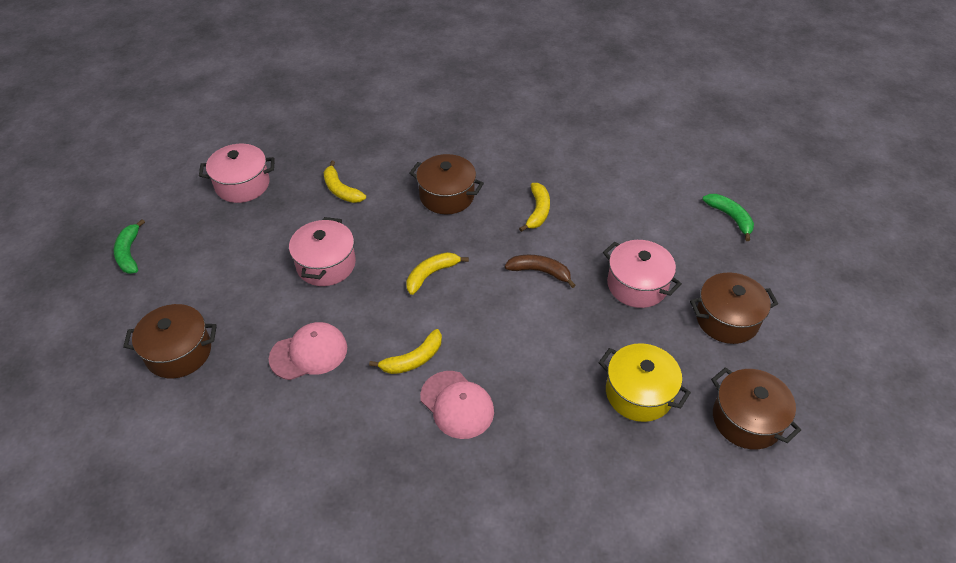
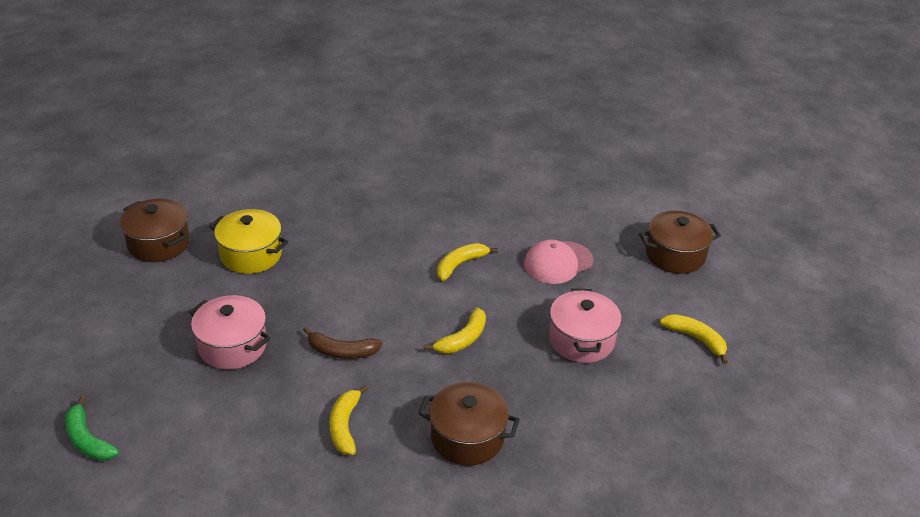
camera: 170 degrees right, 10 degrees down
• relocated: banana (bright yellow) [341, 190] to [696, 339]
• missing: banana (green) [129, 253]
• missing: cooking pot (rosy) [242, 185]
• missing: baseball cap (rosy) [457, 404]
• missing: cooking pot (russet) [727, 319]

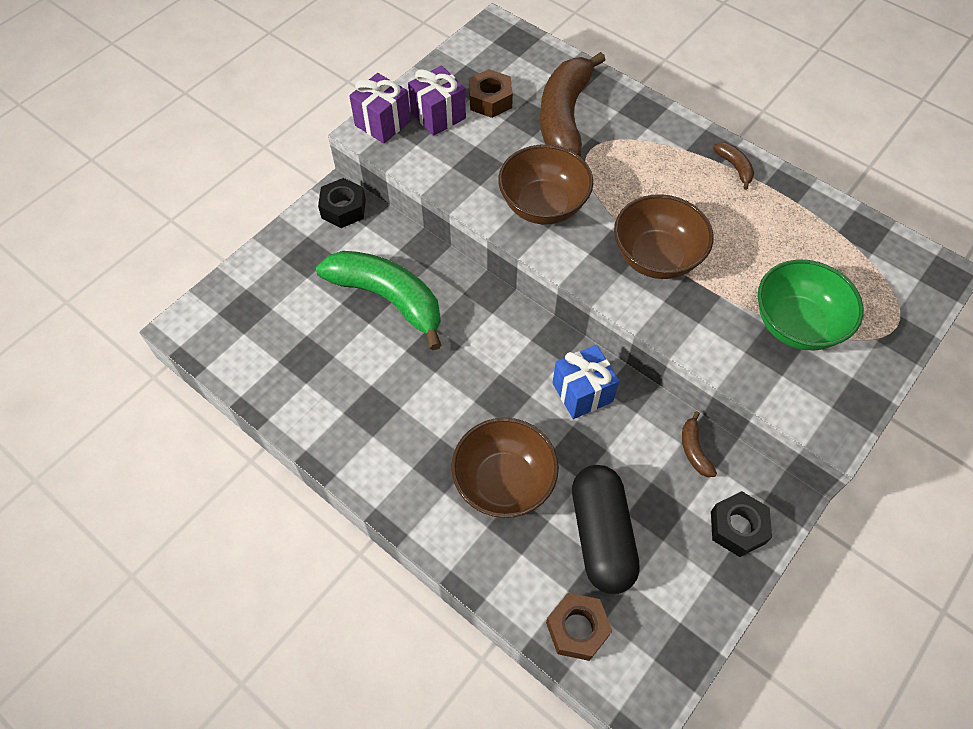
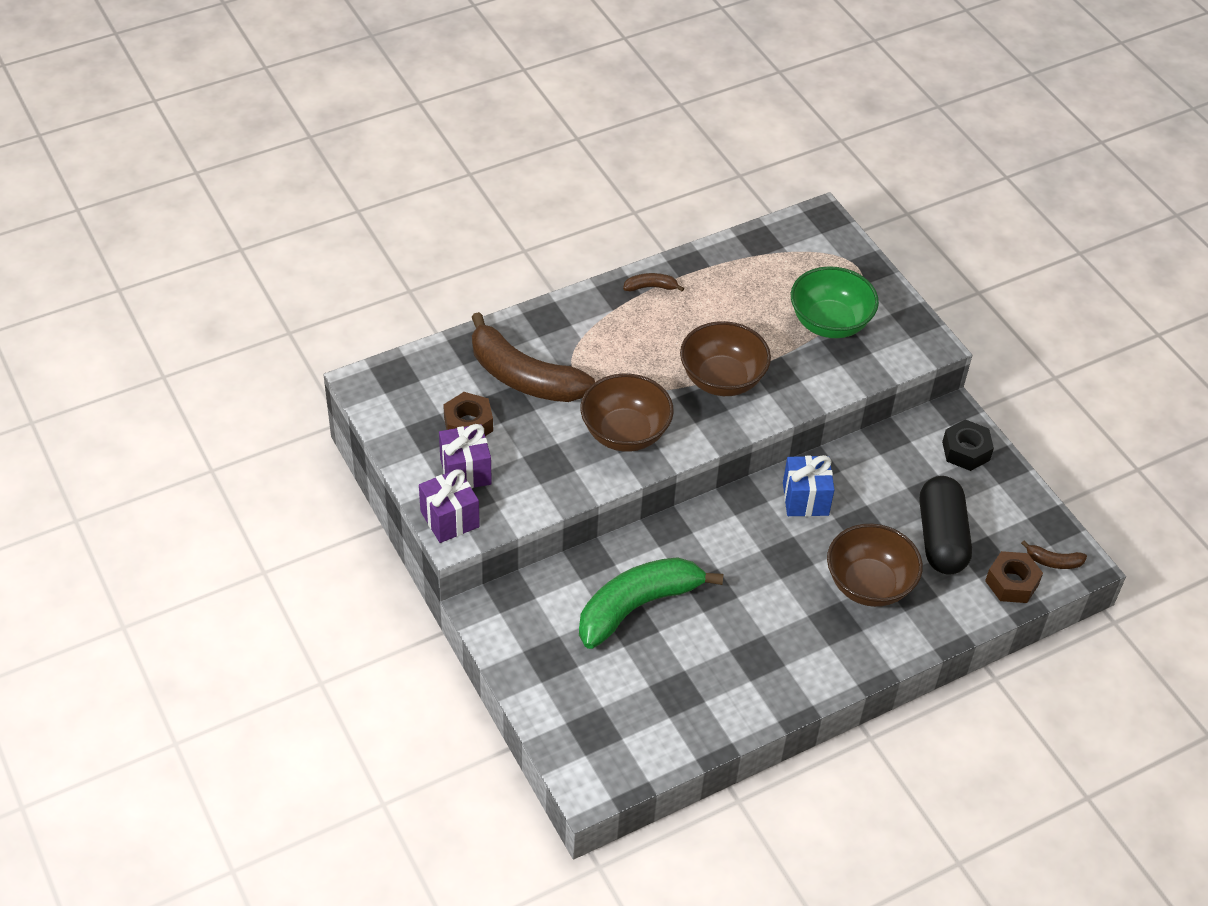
camera: 70 degrees left, 10 degrees down
• spun: capsule (jet-black) [601, 535] = [941, 538] 75 degrees clockwise
• relocated: banana (russet) [694, 450] to [1053, 561]
• missing: hex nut (jet-black) [343, 209]

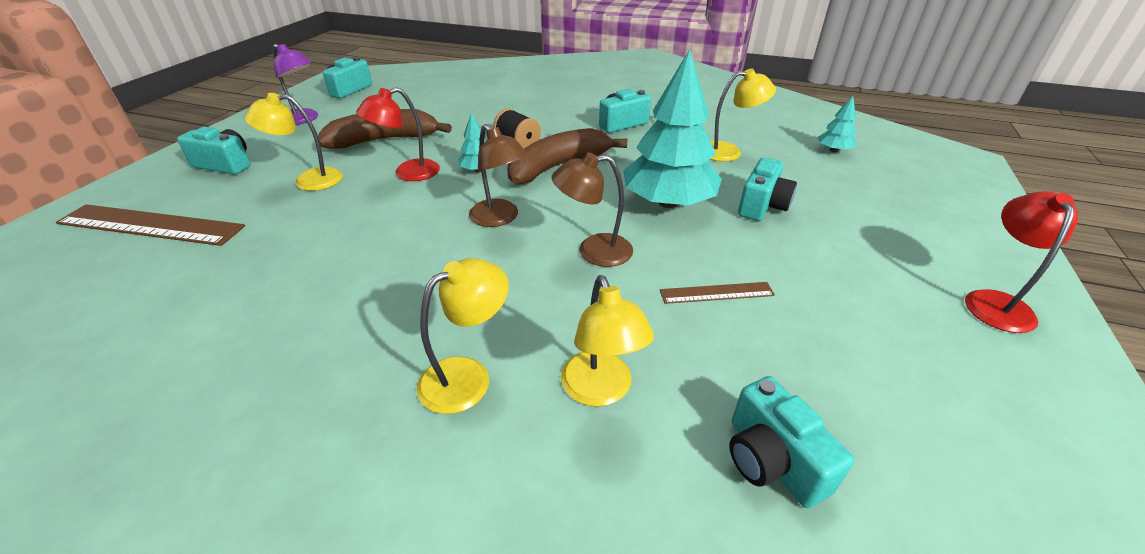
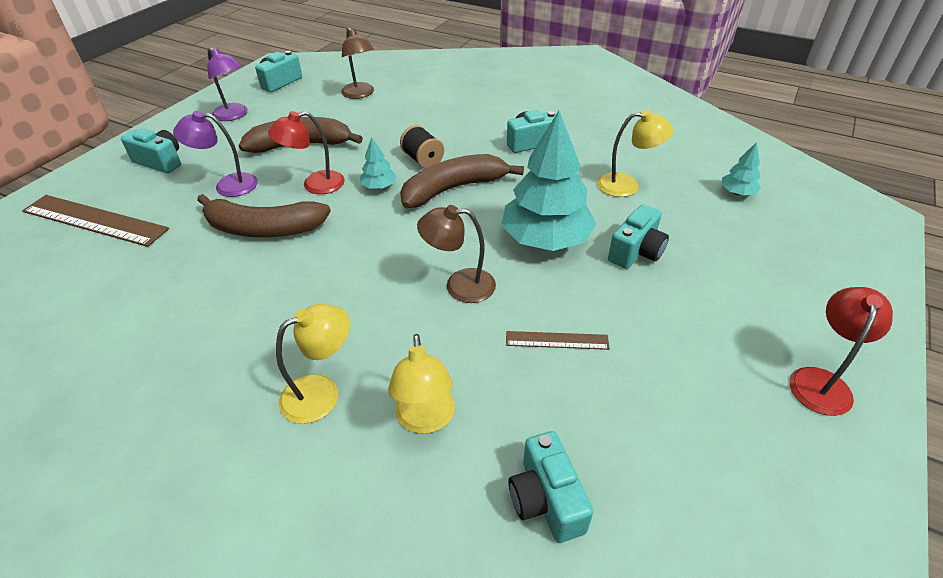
camera: 10 degrees right, 5 degrees up
• colour: lamp (bright yellow) [308, 180] to lamp (royal purple) [228, 185]
• appeared: banana (russet) [264, 229]
• relocated: lamp (russet) [499, 218] to [360, 94]

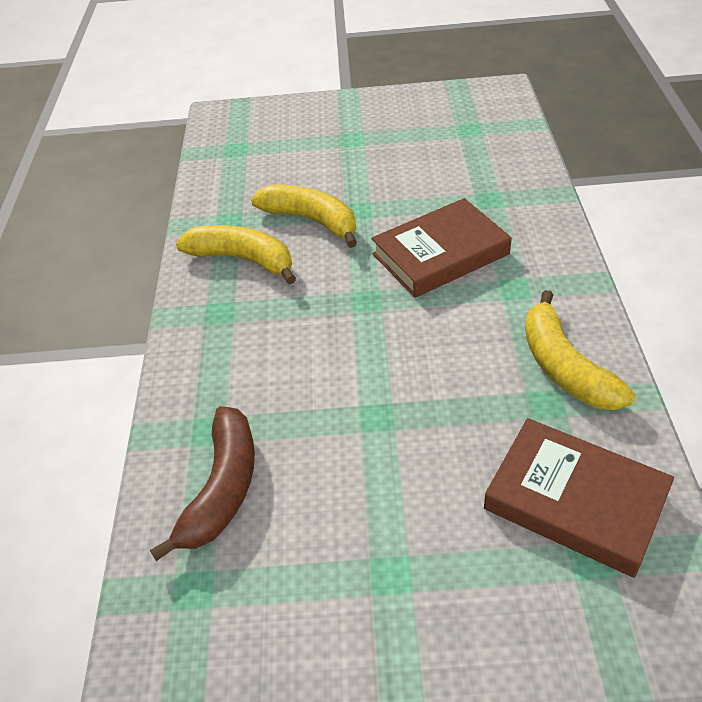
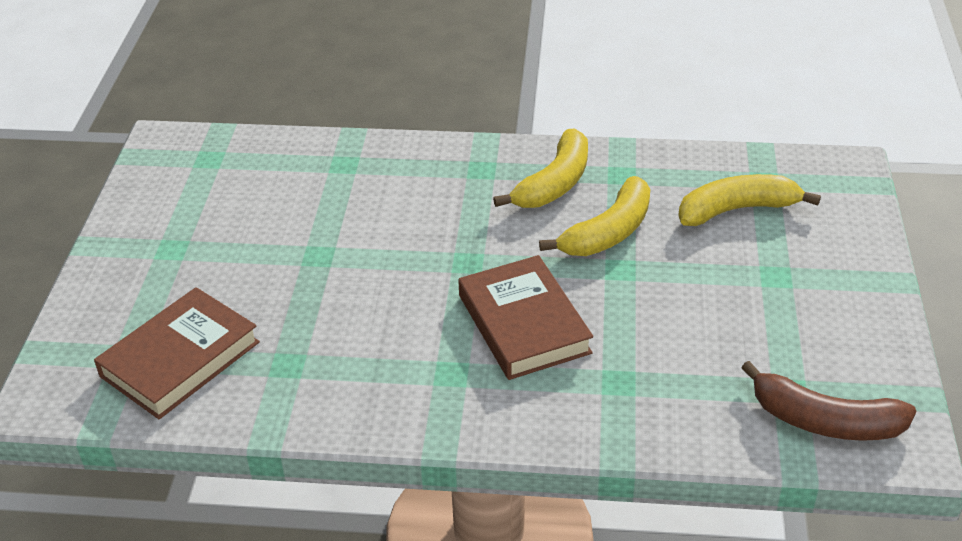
camera: 95 degrees right, 5 degrees down
• relocated: banana (bright yellow) [564, 367] to [737, 210]
• relocated: banana (russet) [222, 488] to [824, 421]

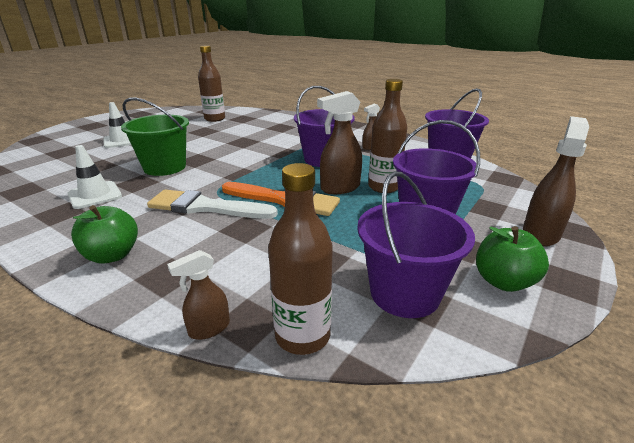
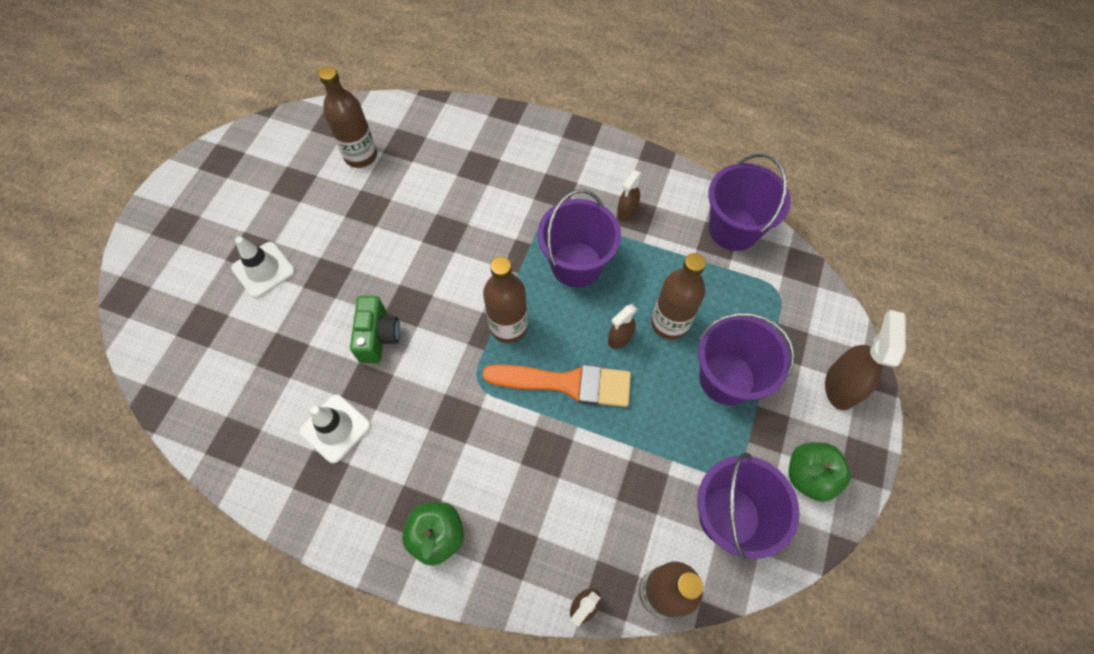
camera: 15 degrees left, 35 degrees up
• exchanged: sand bucket (green) [165, 167] to compact camera (green) [378, 336]
• appeared: drink bottle (russet) [508, 326]
• size: sprayer (russet) [339, 188] = [619, 338] x0.57
• missing: paint brush (pure white) [206, 207]

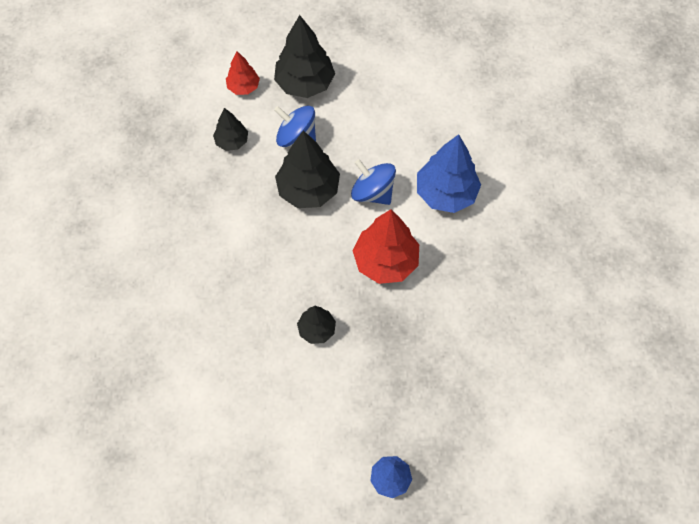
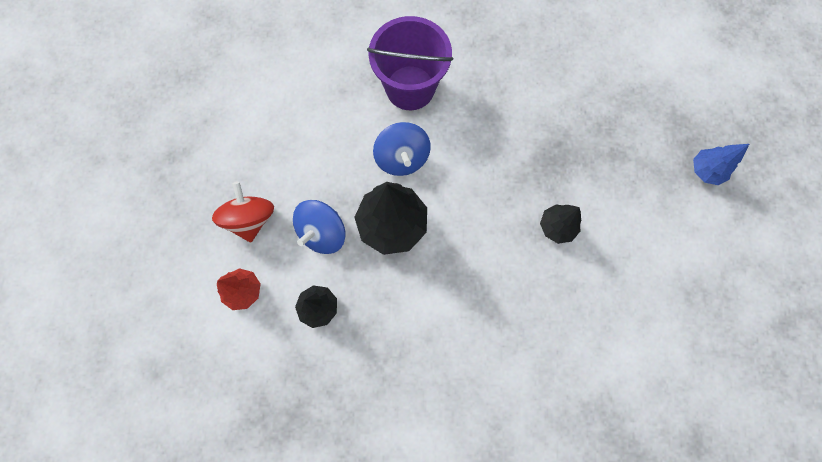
camera: 85 degrees left, 10 degrees up
• exchanged: tree (jet-black) [305, 83] to spinning top (crimson) [251, 219]
• exchanged: tree (cobalt) [446, 193] to sand bucket (royal purple) [410, 88]
• spun: spinning top (cobalt) [372, 192] = [402, 158] 60 degrees counterclockwise
• missing: tree (crimson) [385, 261]

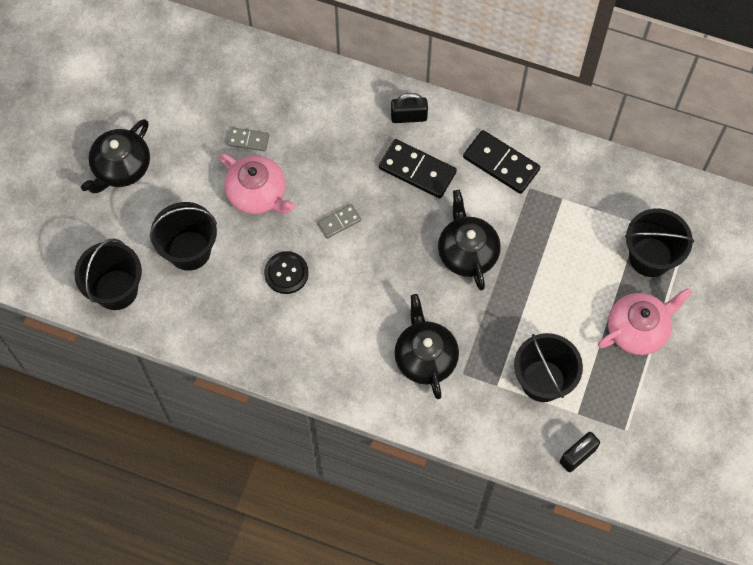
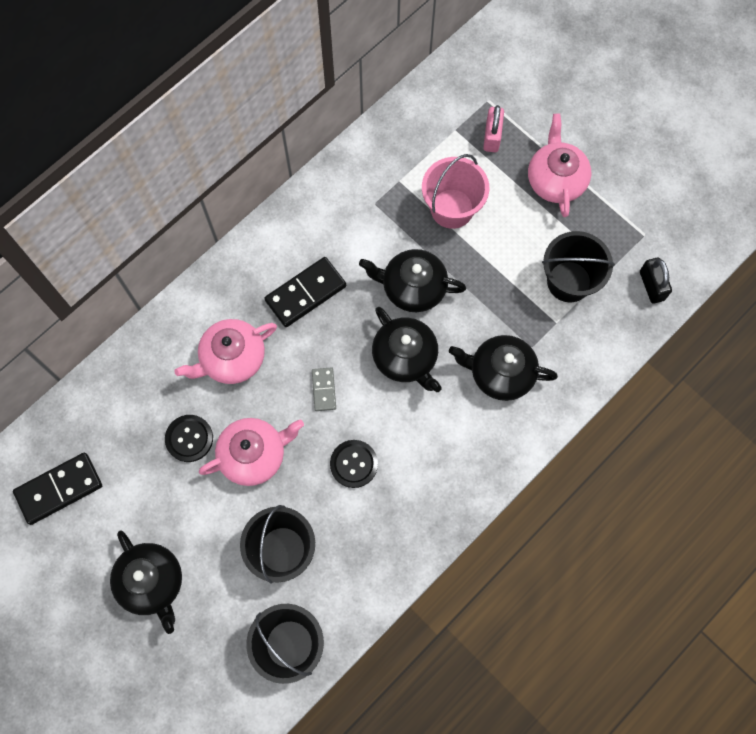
camera: 65 degrees left, 5 degrees up
• relocated: domino piece (jet-black) [501, 163] to [59, 489]
• exchanged: domino piece (ash-grey) [248, 140] to button (jet-black) [189, 438]
• appeared: teapot (rosy) [232, 358]
• appeared: teapot (jet-black) [405, 357]
• appeared: sand bucket (rosy) [452, 208]
• exchanged: sand bucket (jet-black) [650, 257] to small lock (rosy) [492, 136]
• missing: small lock (jet-black) [409, 116]

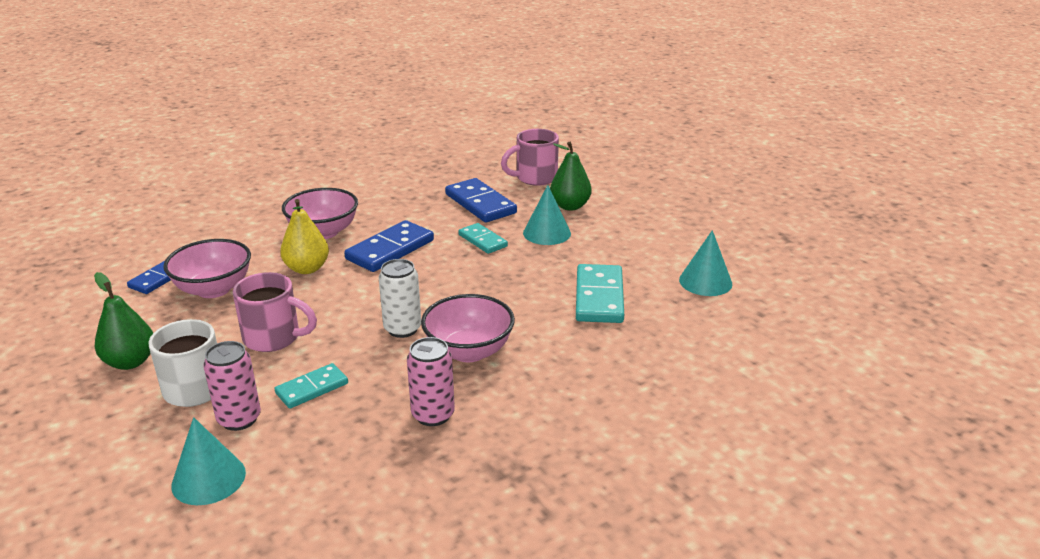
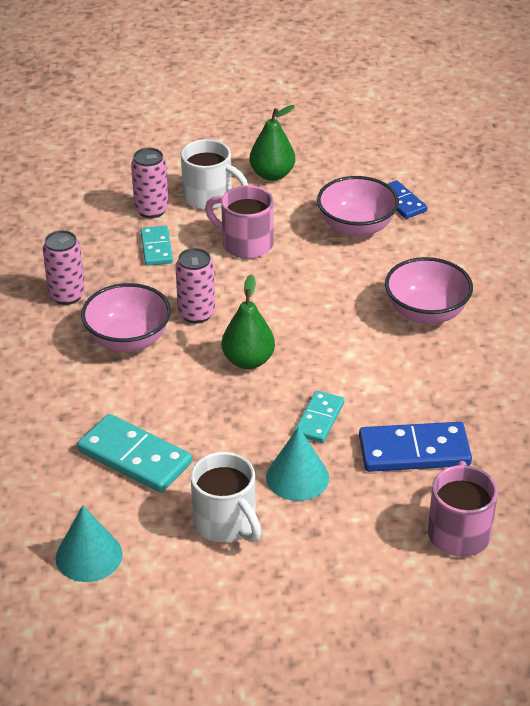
camera: 120 degrees right, 10 degrees up
• colour: can (pure white) [402, 329] to can (rosy) [196, 314]
• appeared: coffee mug (pure white) [226, 523]
• spun: coffee mug (rosy) [274, 338] = [245, 244] 75 degrees clockwise
• relocated: toy pear (green) [570, 206] to [248, 361]
• spun: domino piece (aqua) [482, 240] = [319, 419] 60 degrees counterclockwise
• missing: cone (aqua) [208, 479]
• missing: toy pear (bright yellow) [307, 268]
• missing: domino piece (cobalt) [390, 250]

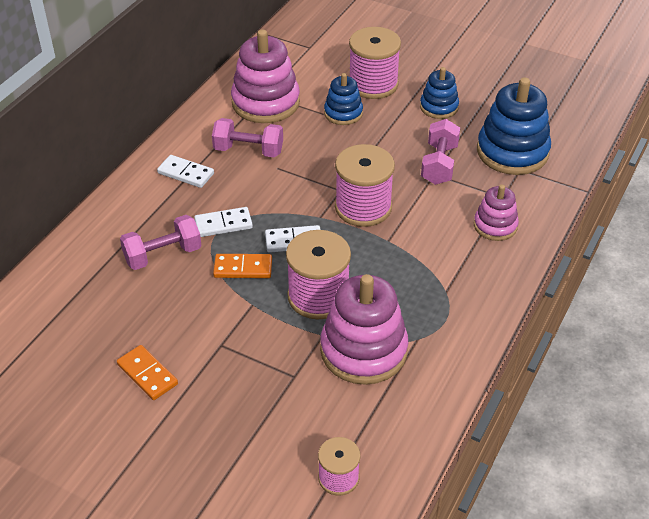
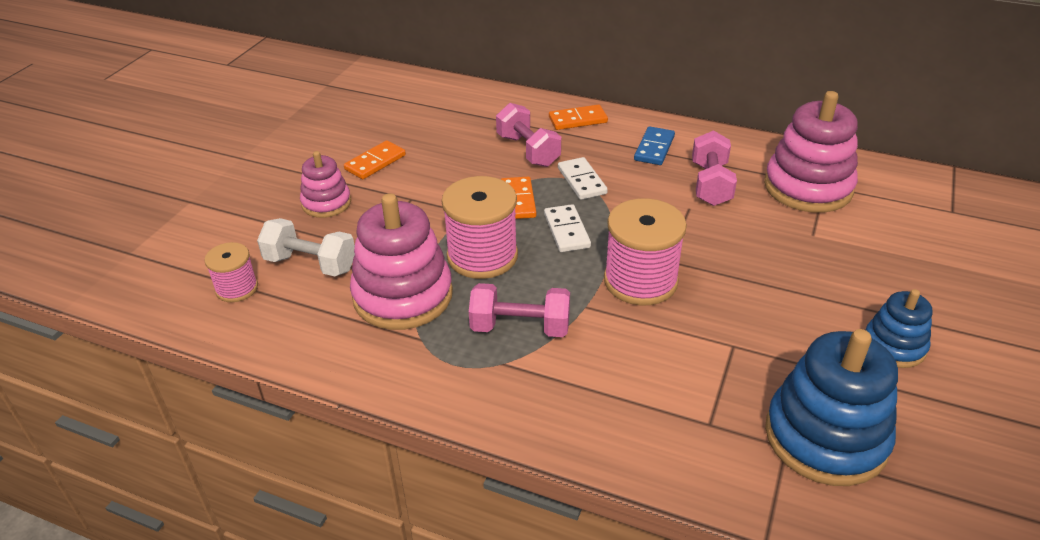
camera: 85 degrees right, 5 degrees down
• appeared: dumbbell (pure white) [310, 264]
• relocated: ring stacker (rosy) [495, 226] to [326, 203]
• relocated: dumbbell (rosy) [439, 164] to [520, 327]
• appeared: domino piece (orange) [578, 120]
• colour: domino piece (pure white) [185, 173] to domino piece (cobalt) [654, 148]
• missing: ring stacker (cobalt) [343, 113]
• missing: bobbin (rosy) [373, 84]

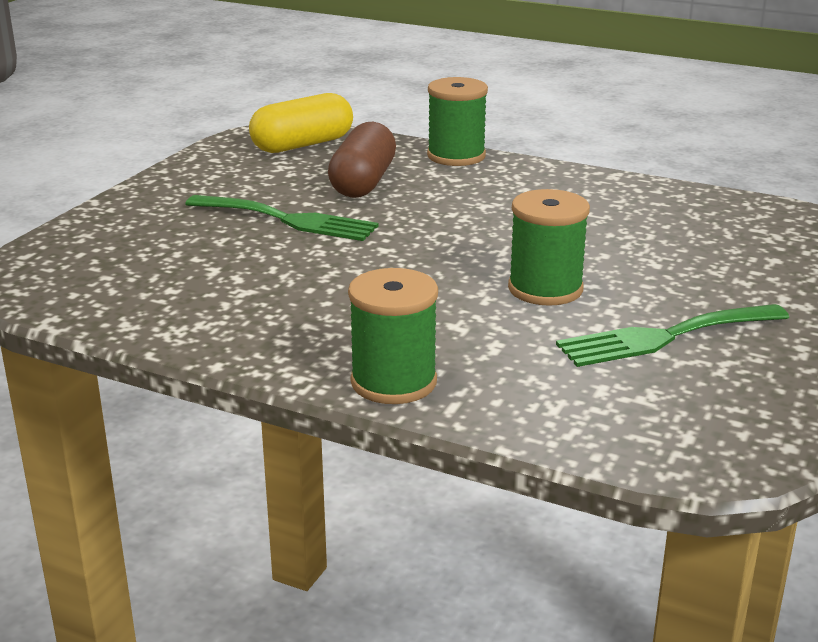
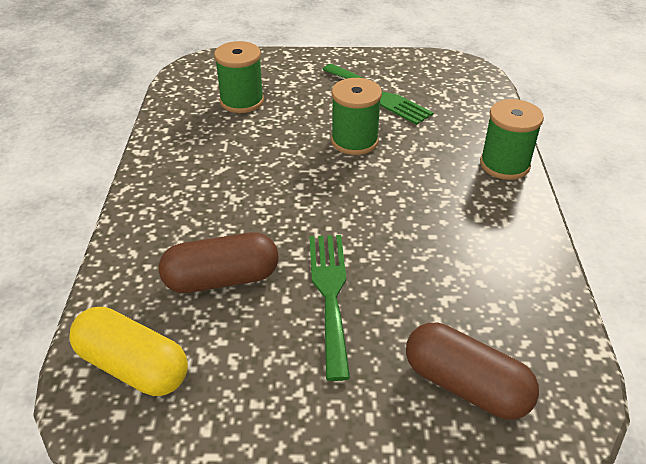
camera: 115 degrees left, 15 degrees up
• relocated: bobbin (green) [456, 156] to [242, 101]
• appeared: capsule (russet) [466, 385]

